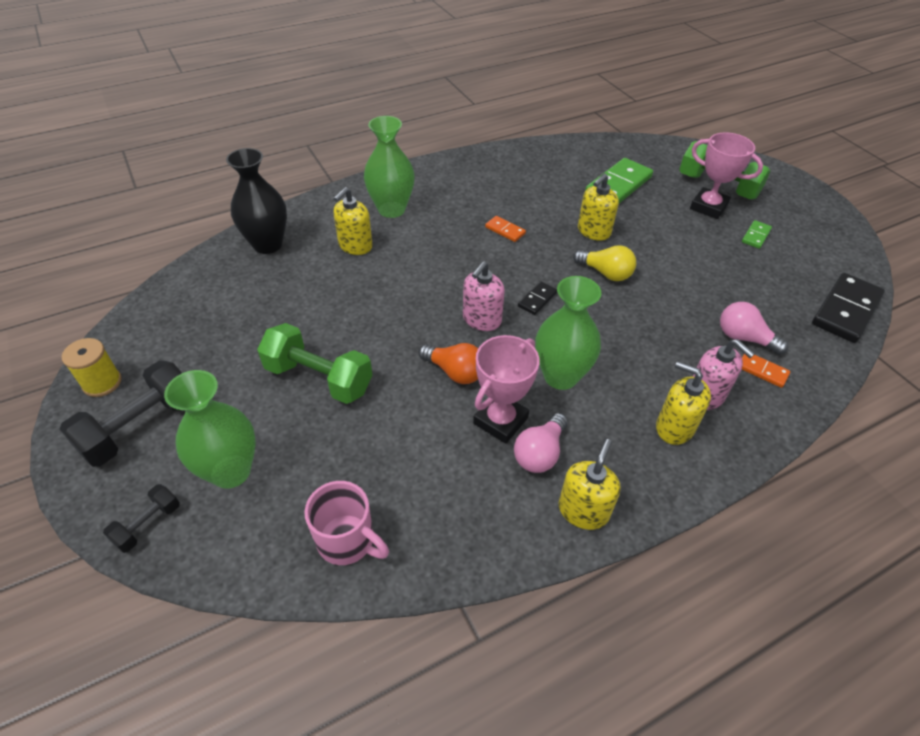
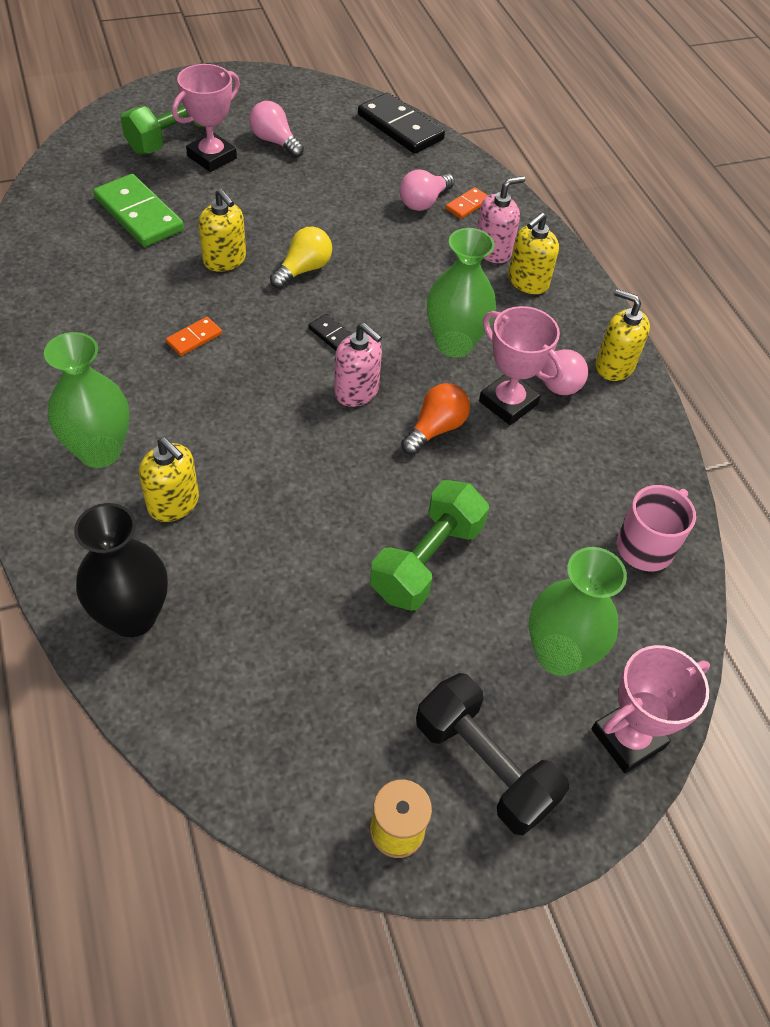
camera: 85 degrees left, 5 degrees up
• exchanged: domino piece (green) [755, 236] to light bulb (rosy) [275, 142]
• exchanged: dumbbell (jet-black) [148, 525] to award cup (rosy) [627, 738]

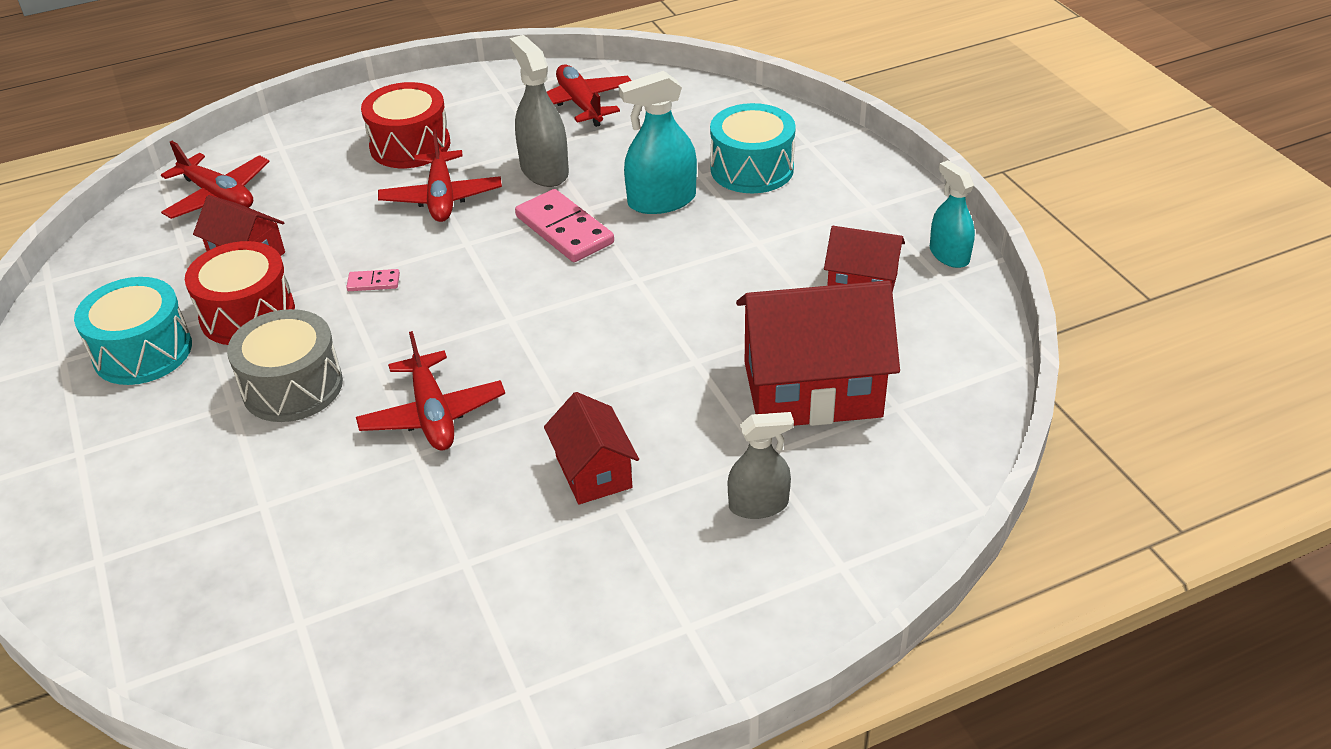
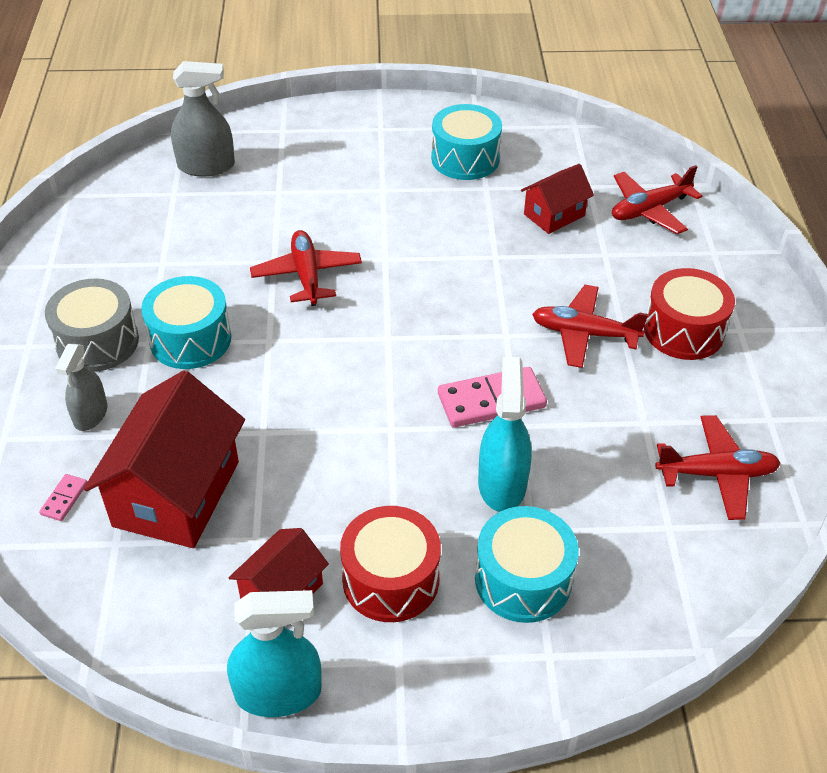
camera: 110 degrees right, 5 degrees up
• relocated: domino piece (rosy) [373, 282] to [64, 499]
• relocated: toy drum (ash-grey) [292, 387] to [97, 342]
• exchanged: toy house (crimson) [593, 472] to toy drum (aqua) [190, 339]
• relocated: sprayer (ash-grey) [544, 170] to [206, 166]
• size: sprayer (aqua) [949, 255] = [278, 692] x1.50
• spun: plane (crimson) [432, 414] = [307, 275] 75 degrees clockwise
• relocated: toy drum (crimson) [247, 314] to [390, 579]

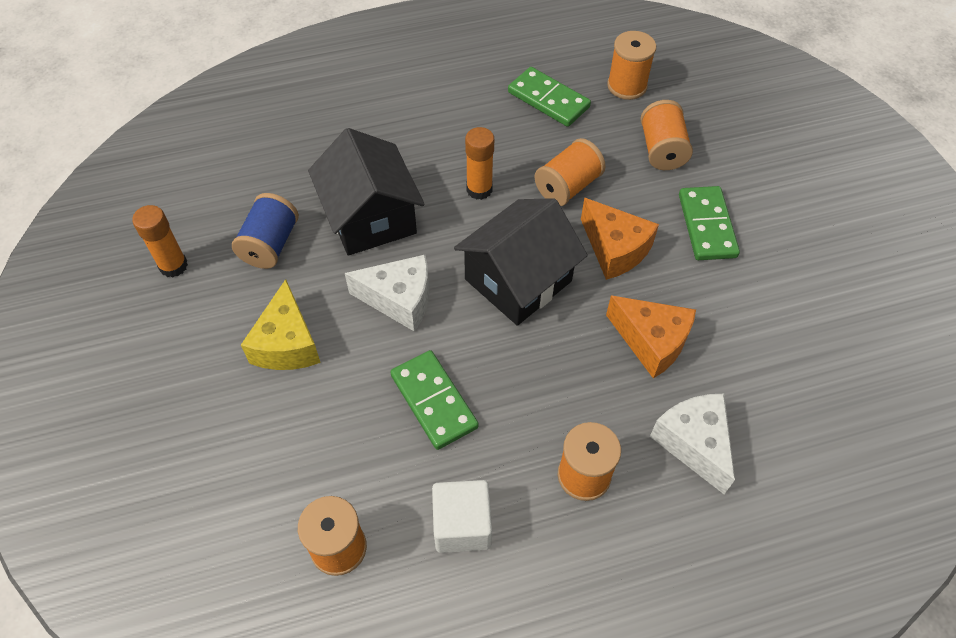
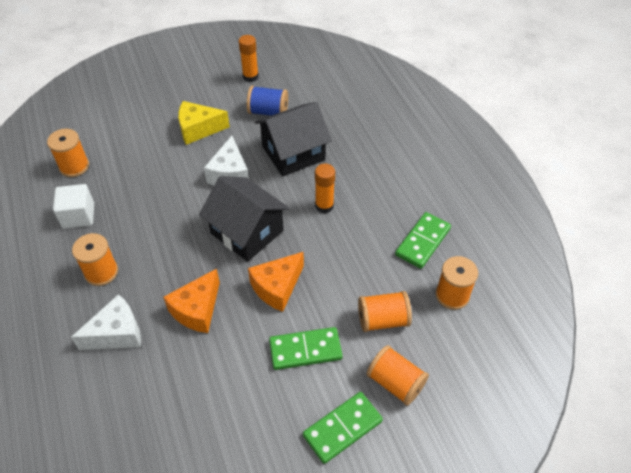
camera: 85 degrees right, 5 degrees down
• relocated: domino piece (green) [434, 401] to [342, 428]
• relocated: bobbin (orange) [567, 186] to [395, 382]

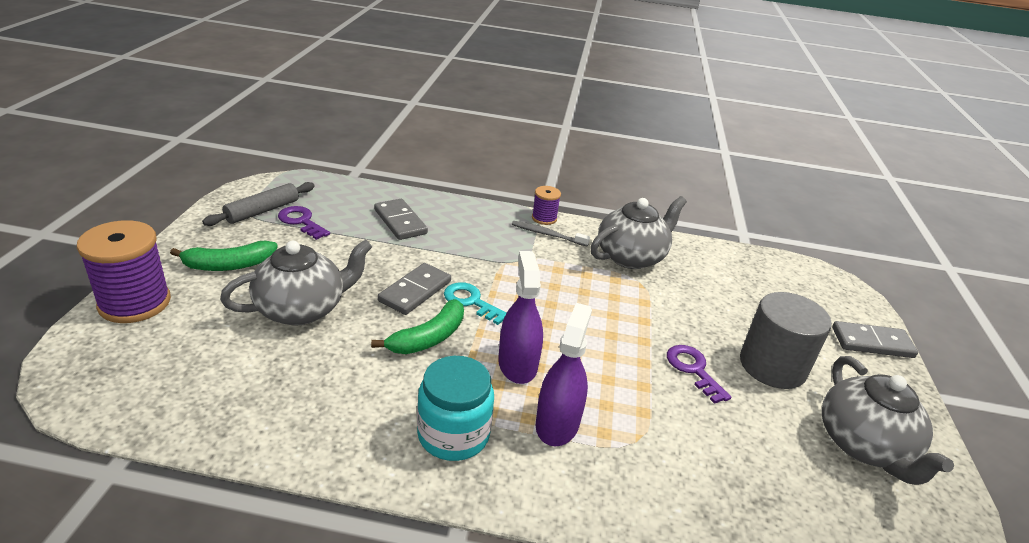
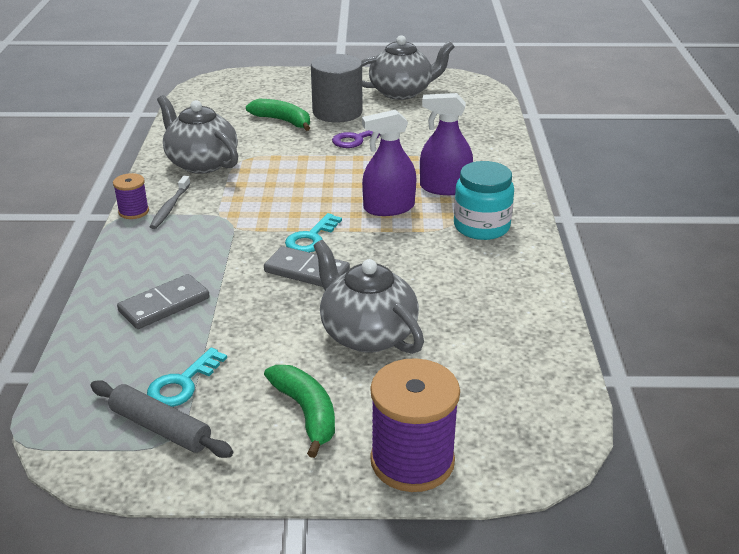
camera: 95 degrees left, 0 degrees up
• colour: key (royal purple) [301, 221] to key (aqua) [183, 383]
• relocated: banana (green) [428, 338] to [283, 121]
• missing: domino piece (ash-grey) [872, 343]

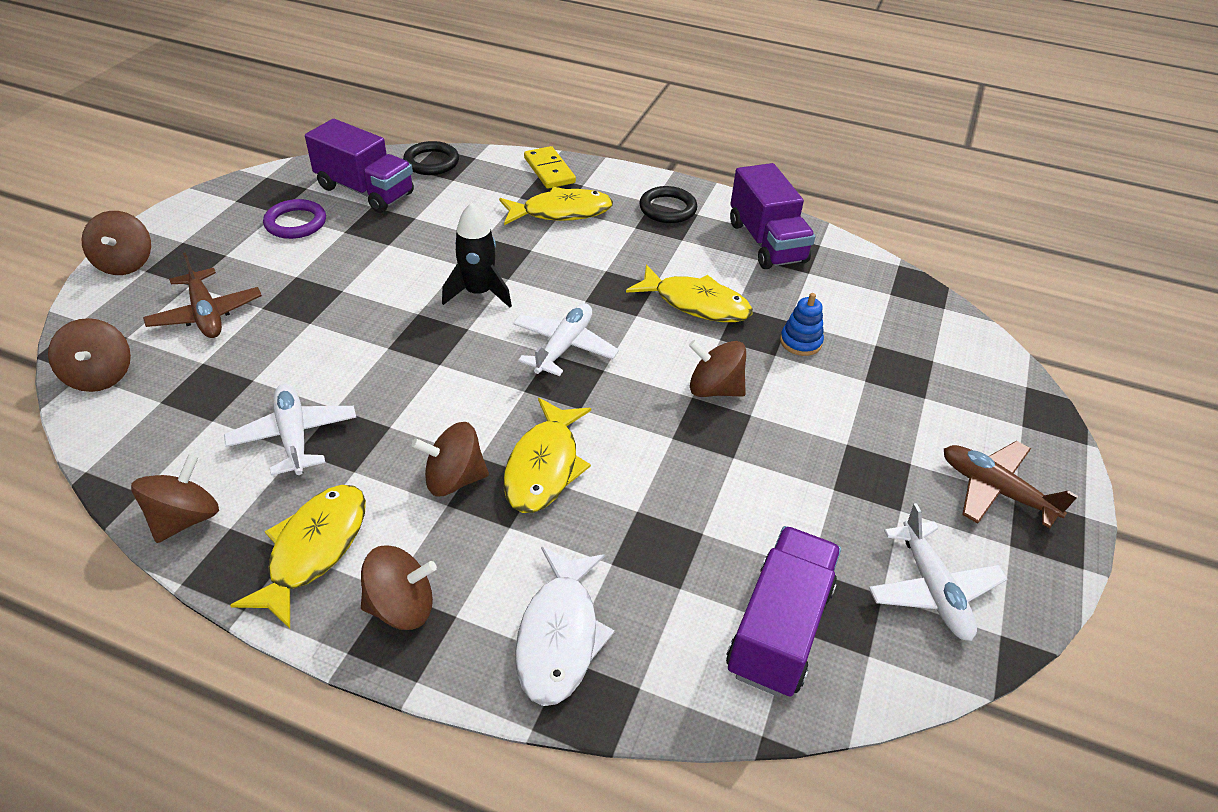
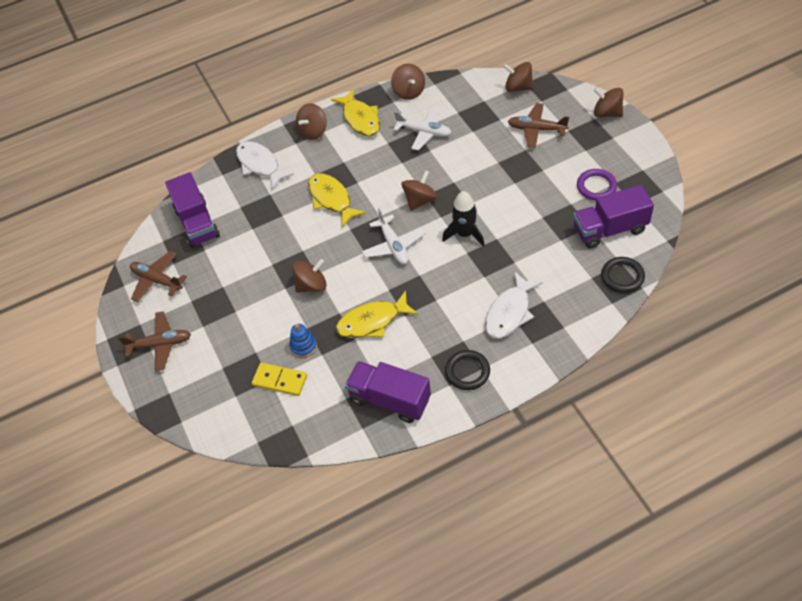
camera: 140 degrees right, 10 degrees up
• colour: plane (pure white) [932, 589] to plane (russet) [157, 280]
• relocated: domino piece (bright yellow) [549, 170] to [280, 380]
• relocated: spinning top (russet) [454, 479] to [420, 200]
• colour: fish (bright yellow) [561, 212] to fish (pure white) [509, 312]

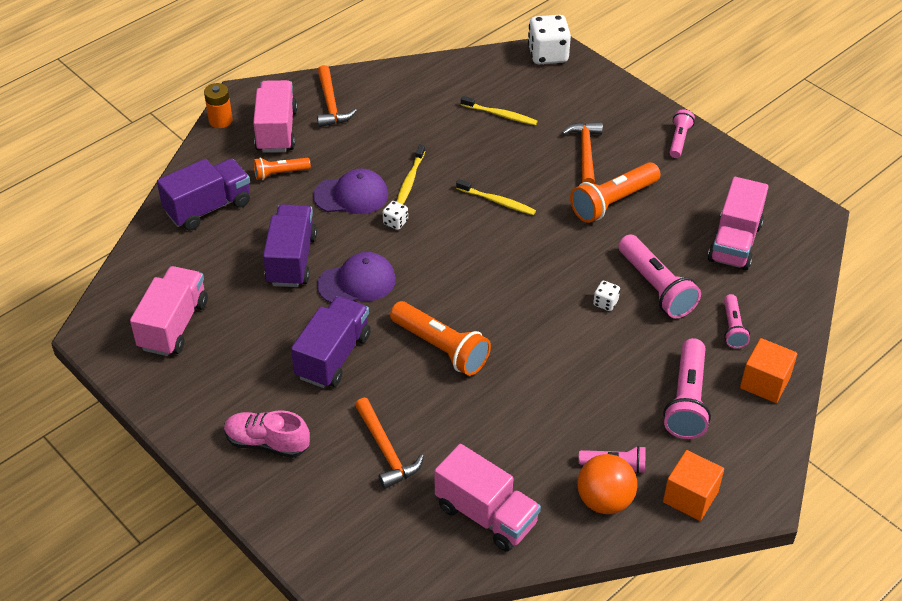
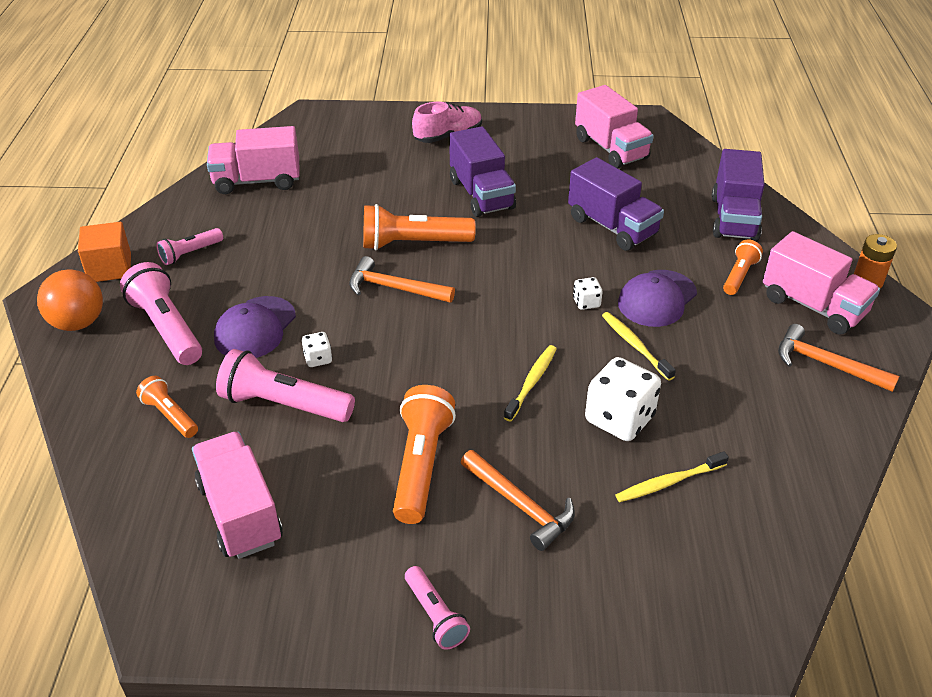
camera: 135 degrees right, 5 degrees down
• relocated: play ball (orange) [604, 500] to [78, 323]
• colour: flashlight (rosy) [733, 328] to flashlight (orange) [170, 415]
• relocated: baseball cap (royal purple) [357, 282] to [255, 328]
• relocated: hammer (orange) [385, 450] to [394, 288]
• spun: tooth brush (bright yellow) [497, 201] = [532, 382] 135 degrees clockwise
• relocated: die (pure white) [548, 55] to [619, 419]
• missing: cube (orange) [765, 383]

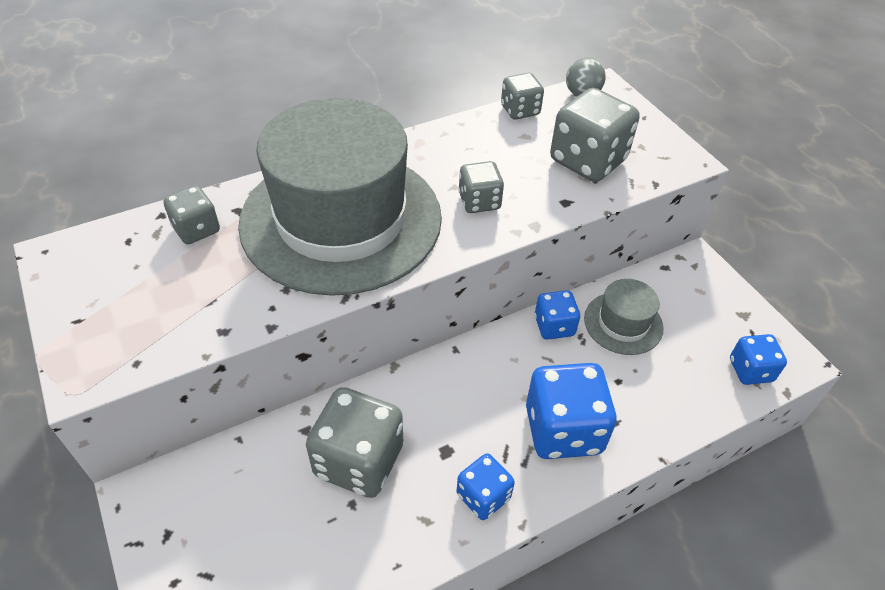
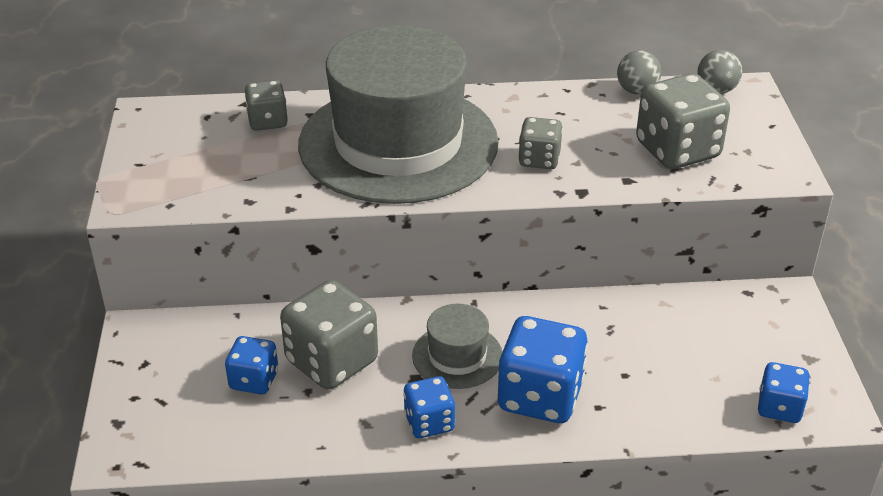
camera: 25 degrees right, 10 degrees down
• relocated: die (cobalt) [554, 326] to [254, 380]
• relocated: hat (ash-grey) [623, 323] to [457, 356]
• exchanged: die (ash-grey) [520, 110] to play ball (ash-grey) [637, 91]

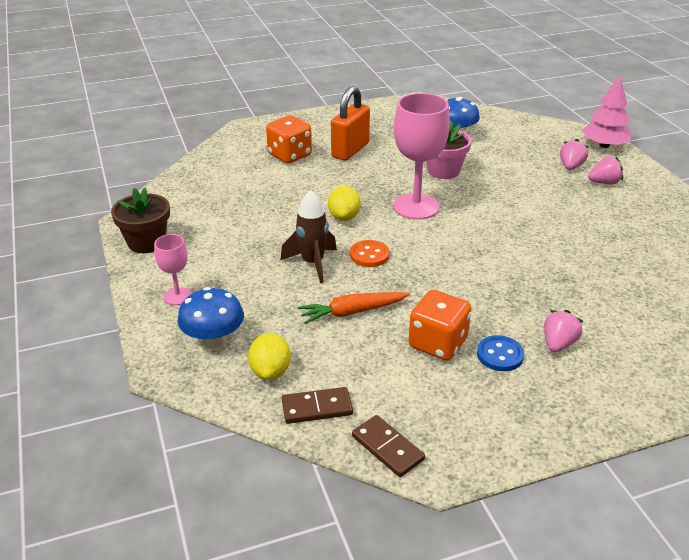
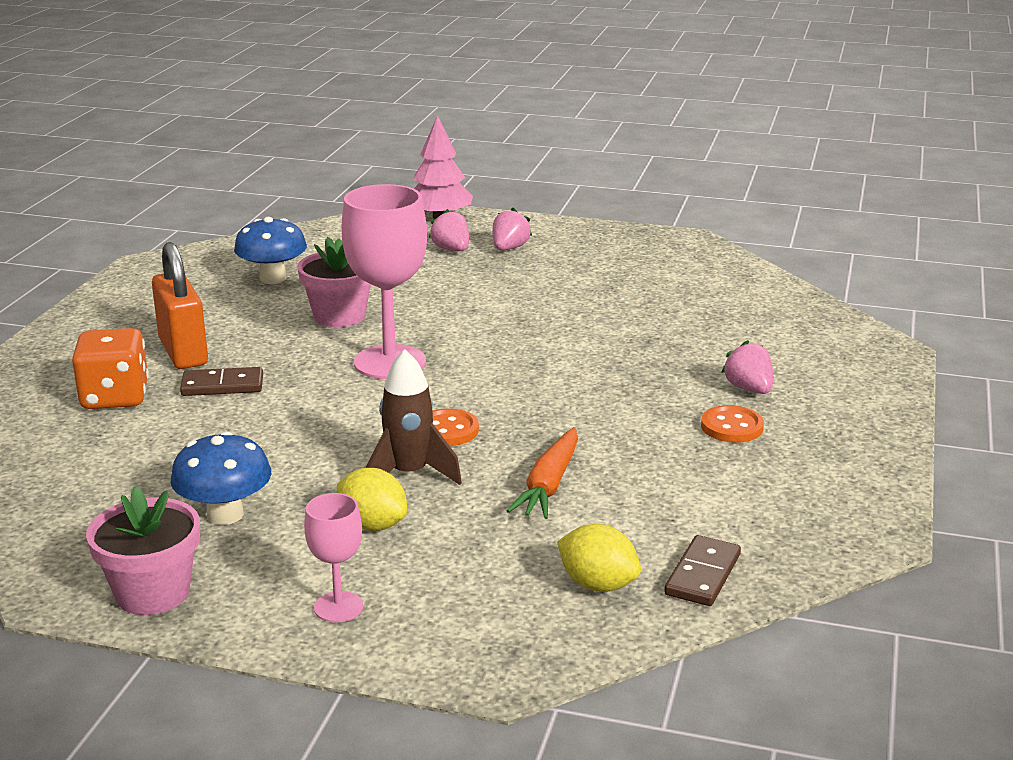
camera: 55 degrees left, 10 degrees down
• colour: flower pot (russet) [146, 242] to flower pot (rosy) [152, 593]
• relocated: fungus (cobalt) [214, 340] to [225, 514]
• relocated: domino piece (russet) [387, 448] to [222, 385]
• relocated: citrus fruit (bright yellow) [344, 217] to [372, 525]
• colour: button (cobalt) [500, 355] to button (orange) [731, 427]
• missing: die (orange) [438, 343]

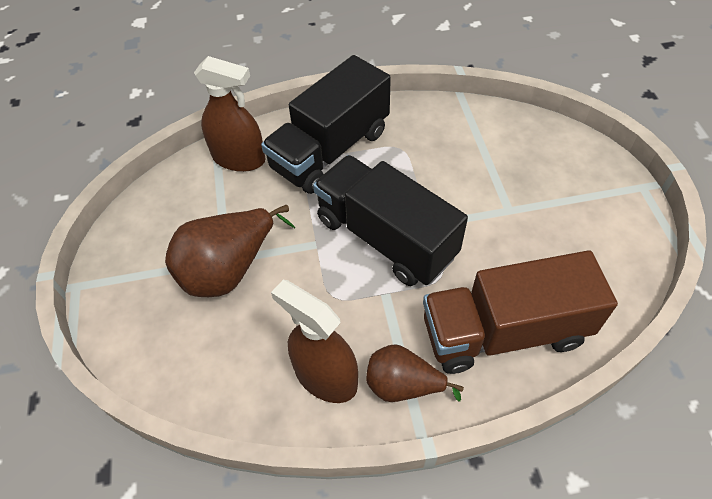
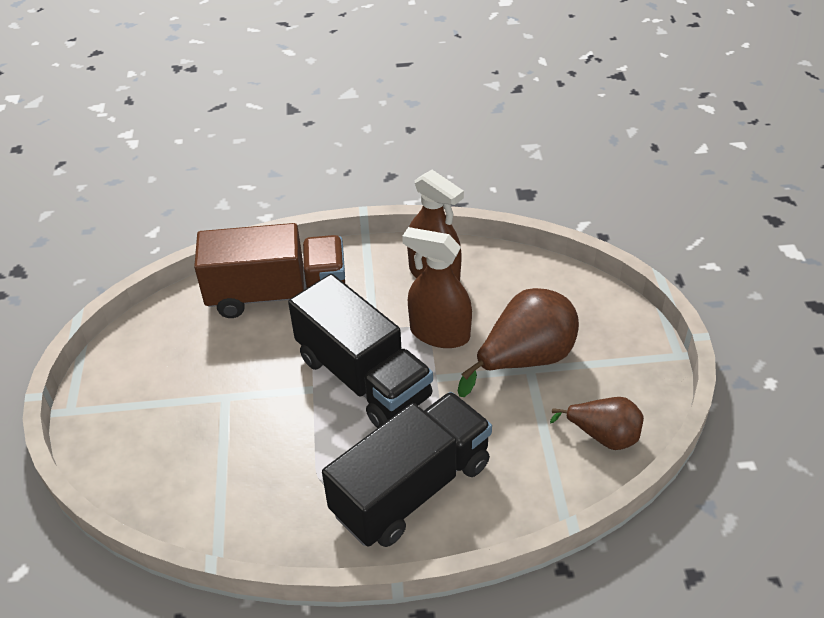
camera: 175 degrees left, 10 degrees down
• relocated: sprayer (russet) [239, 158] to [439, 333]
• relocated: toy pear (russet) [403, 385] to [603, 436]

